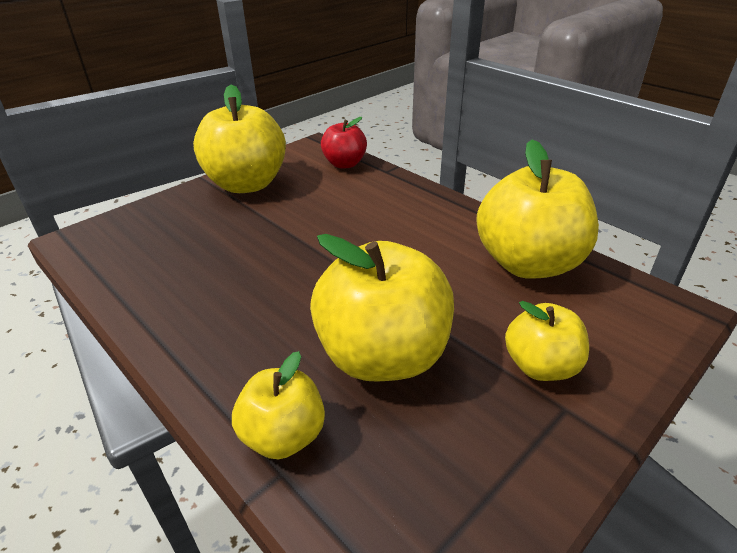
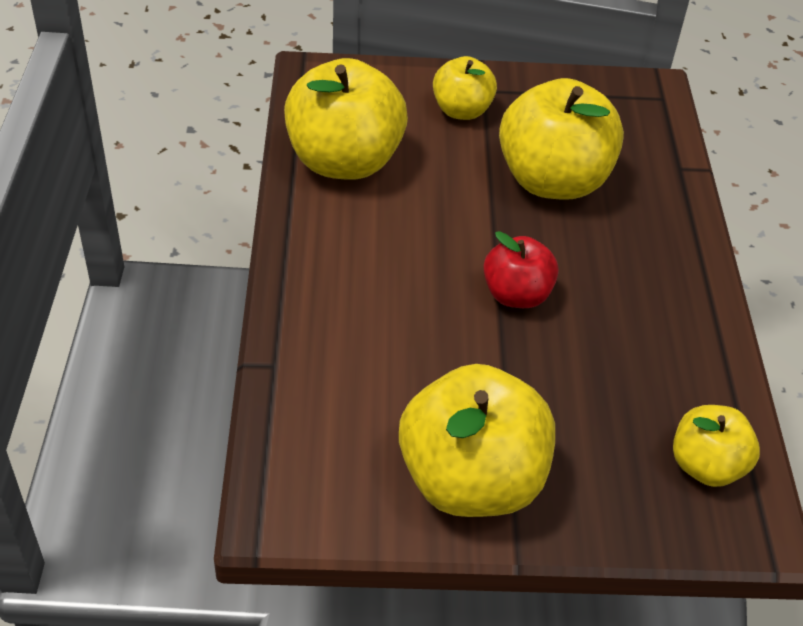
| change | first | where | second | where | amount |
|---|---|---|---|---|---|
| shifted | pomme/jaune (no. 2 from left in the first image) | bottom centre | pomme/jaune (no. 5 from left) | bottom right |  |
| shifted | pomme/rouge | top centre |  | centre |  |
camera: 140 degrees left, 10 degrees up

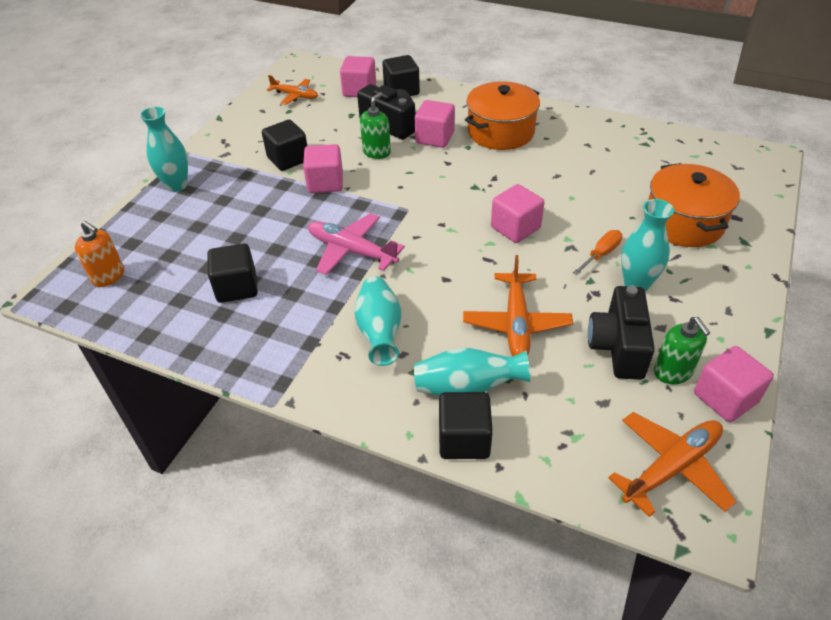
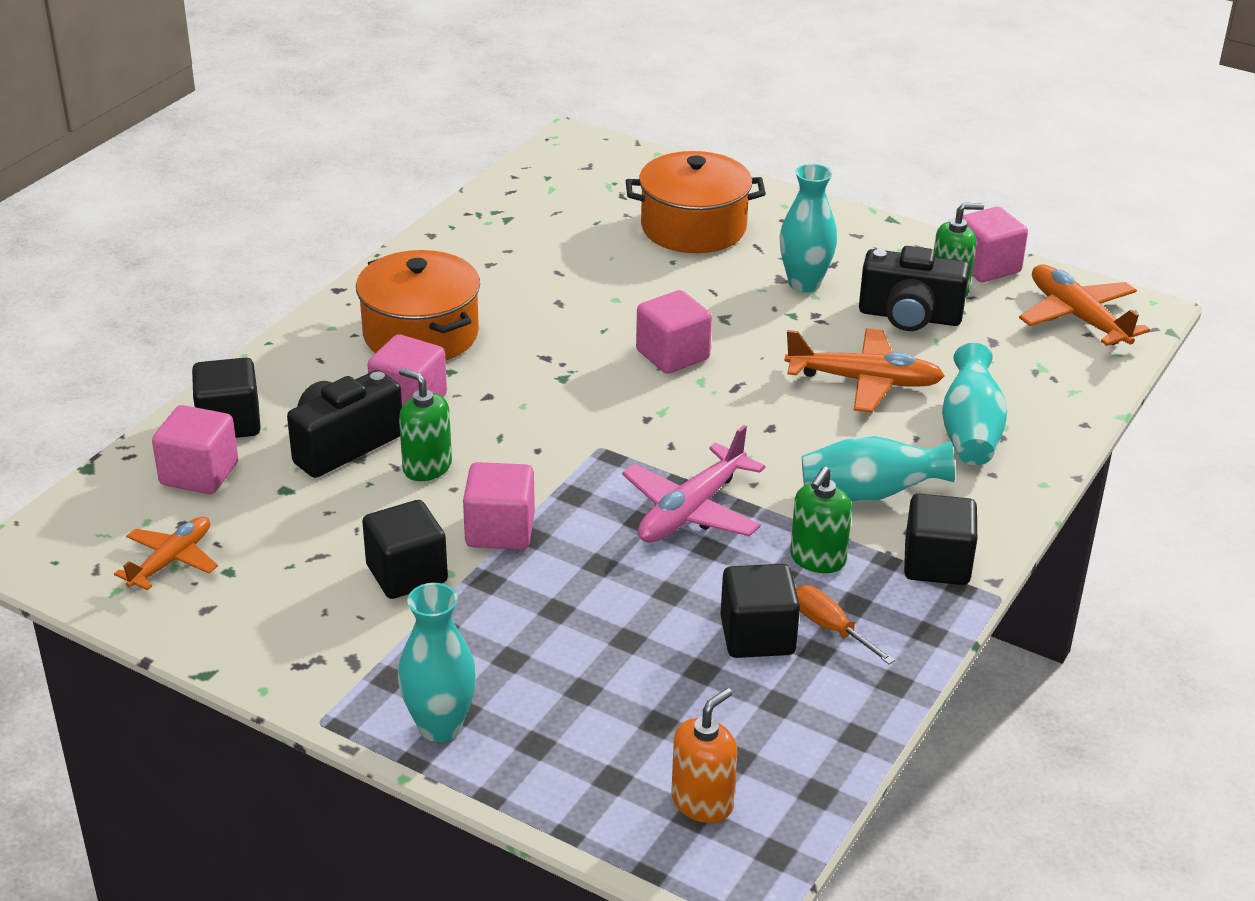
| change | first | where | second | where | amount |
|---|---|---|---|---|---|
| shifted | cube/noir (no. 4 from left) | bottom centre |  | middle right |  |
| shifted | tournevis/orange | middle right |  | bottom right |  |
| new |  |  | distributeur de savon/vert (no. 2 from left) | centre |  |
camera: 85 degrees left, 10 degrees down

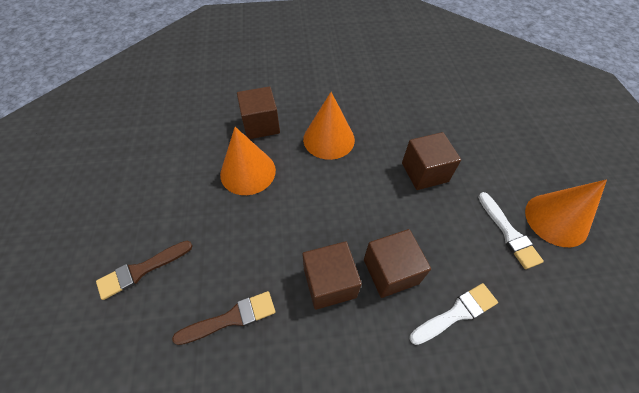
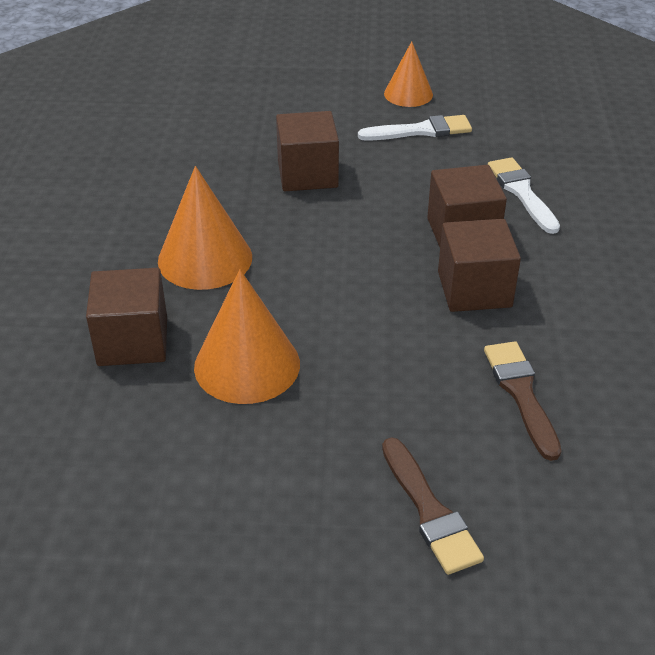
| change | first | where | second | where | amount |
|---|---|---|---|---|---|
| scaled | cône/orange (no. 3 from left) | middle right |  | top centre | x0.64 |
camera: 80 degrees left, 15 degrees down

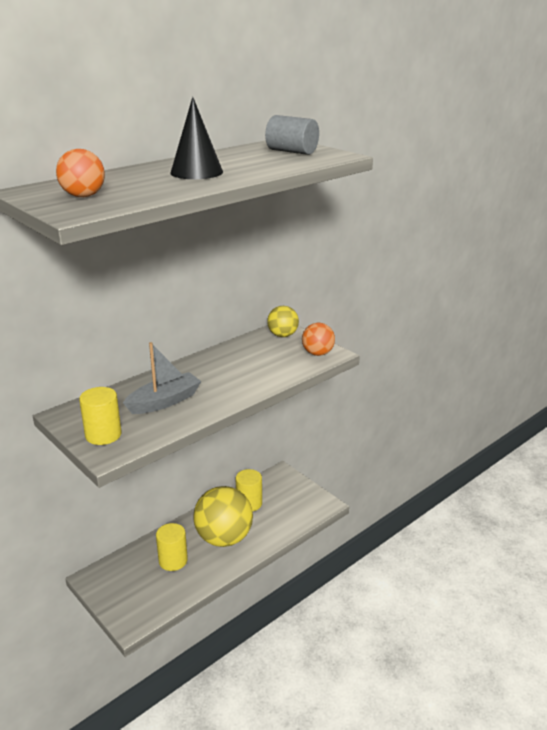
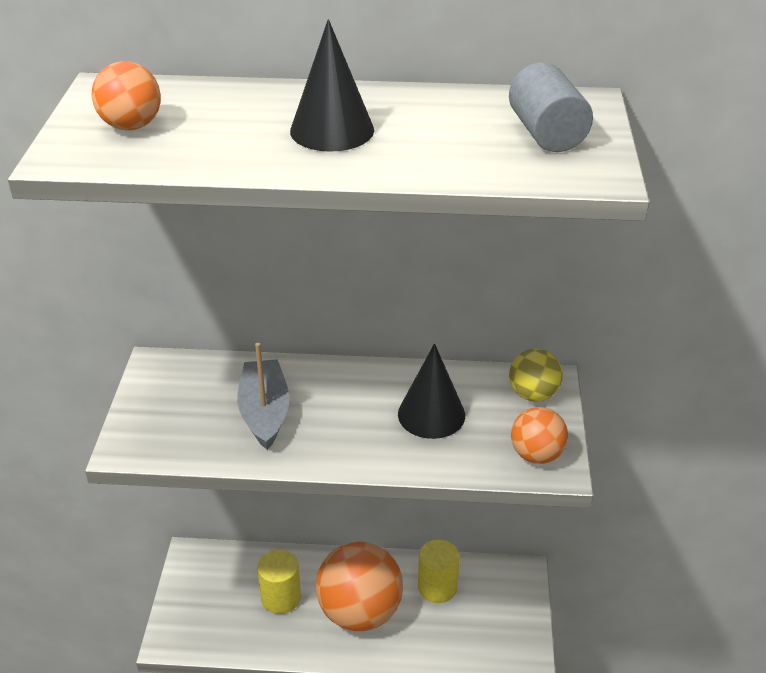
| change | first | where | second | where | amount |
|---|---|---|---|---|---|
| gone | cylindre/jaune (no. 1 from left) | middle left |  |  |  |
| rotated | bateau/gris | middle left |  | centre | 105 degrees counterclockwise |
| repainted | balle/jaune (no. 1 from left) | bottom centre | balle/orange (no. 2 from left) | bottom centre |  |
| new |  |  | cône/noir (no. 2 from left) | centre |  |
camera: 45 degrees right, 10 degrees up

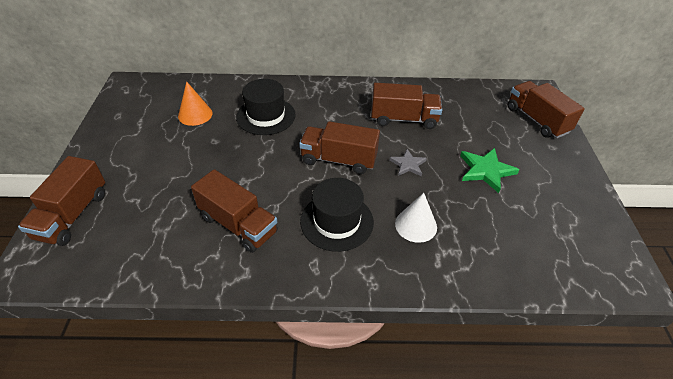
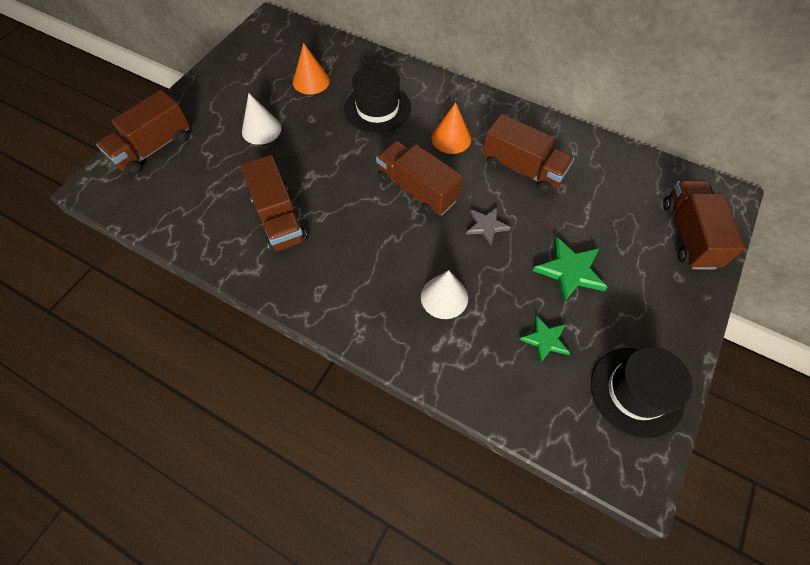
| change | first | where | second | where | amount |
|---|---|---|---|---|---|
| shifted | chapeau/noir (no. 2 from left) | centre |  | bottom right |  |
| new |  |  | cône/blanc (no. 1 from left) | top left |  |
| new |  |  | cône/orange (no. 2 from left) | top centre |  |
| new |  |  | étoile/vert (no. 1 from left) | middle right |  |
camera: 30 degrees right, 15 degrees up

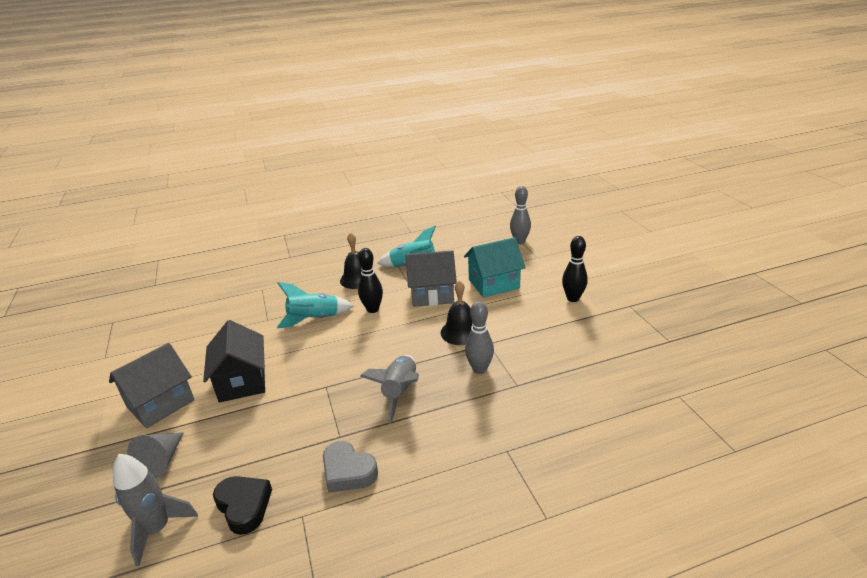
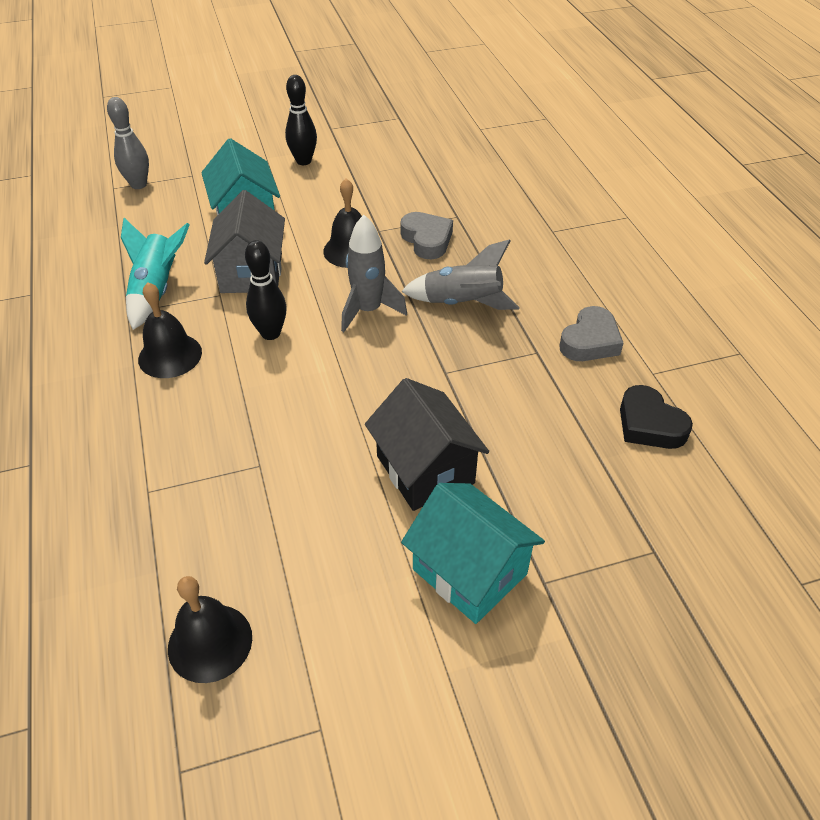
| change | first | where | second | where | amount |
|---|---|---|---|---|---|
| repainted | maison/gris (no. 1 from left) | middle left | maison/turquoise (no. 2 from left) | bottom centre |  |
| shifted | fusée/gris (no. 1 from left) | bottom left |  | top centre |  |
| gone | cône/gris | bottom left |  |  |  |
| rotated | maison/noir | middle left |  | centre | 75 degrees clockwise |
| rotated | cœur/noir | bottom left |  | middle right | 90 degrees counterclockwise |
| gone | fusée/turquoise (no. 1 from left) | centre |  |  |  |
| swapped | quille/gris (no. 1 from left) | centre | cœur/gris (no. 1 from left) | top centre |  |
| new |  |  | cloche/noir (no. 2 from left) | bottom left |  |
camera: 90 degrees left, 15 degrees up

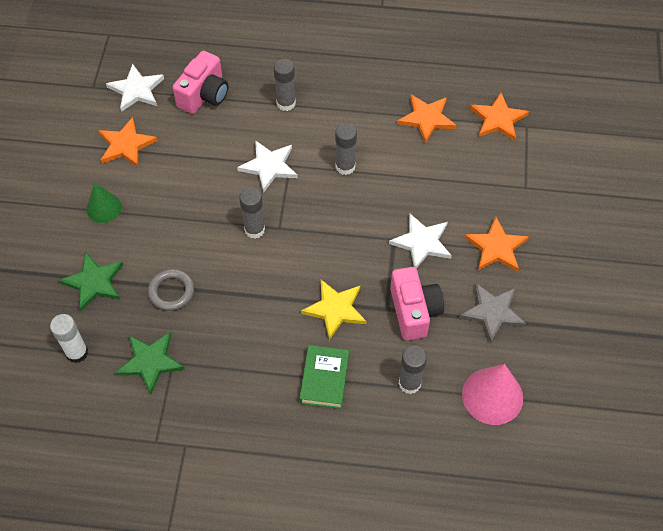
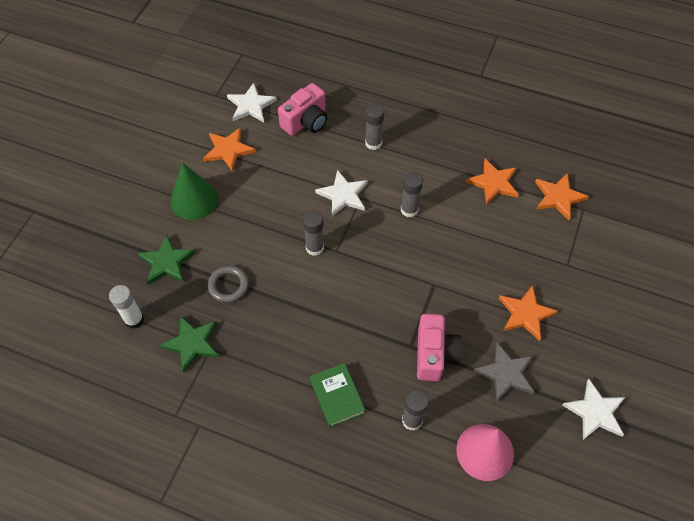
| change | first | where | second | where | amount |
|---|---|---|---|---|---|
| scaled | cône/vert | middle left |  | middle left | x1.56 |
| rotated | livre/vert | bottom centre |  | bottom centre | 45 degrees counterclockwise |
| gone | étoile/jaune | centre |  |  |  |
| shifted | étoile/blanc (no. 3 from left) | centre |  | bottom right |  |
camera: 15 degrees right, 0 degrees up

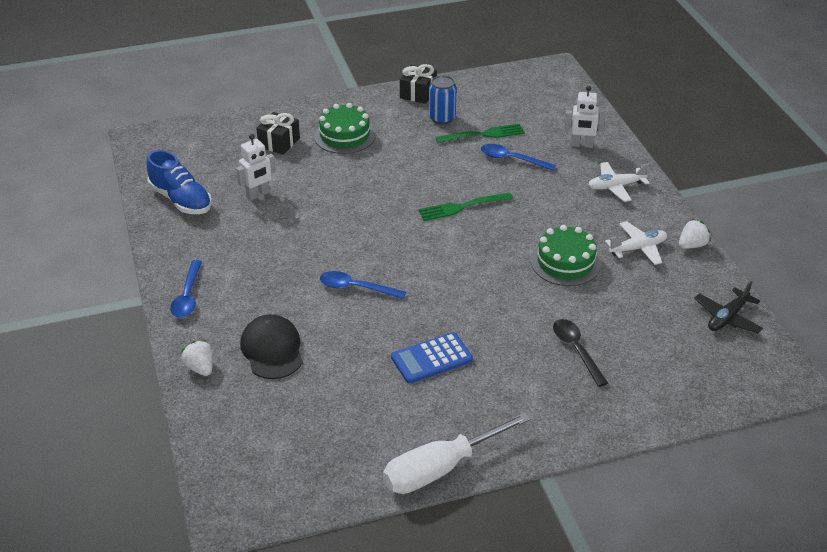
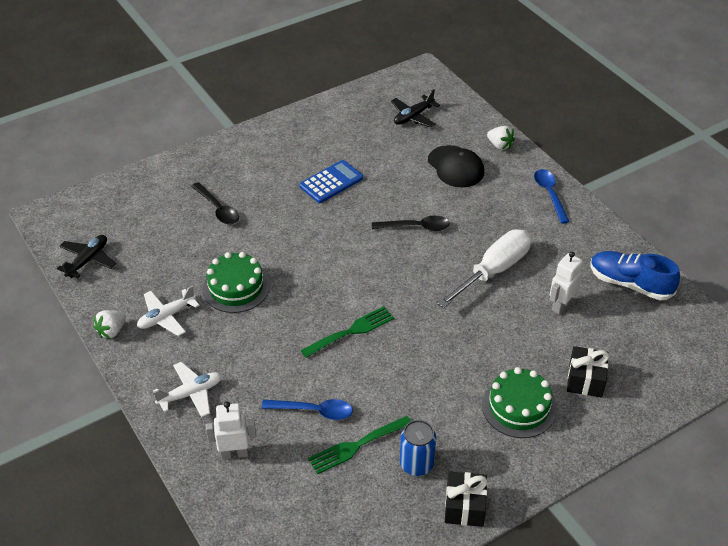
| change | first | where | second | where | amount |
|---|---|---|---|---|---|
| repainted | cuillère/bleu (no. 2 from left) | centre | cuillère/noir (no. 2 from left) | centre |  |
| shifted | tournevis/blanc | bottom centre |  | centre |  |
| new |  |  | avion/noir (no. 2 from left) | top centre |  |
camera: 165 degrees right, 5 degrees up

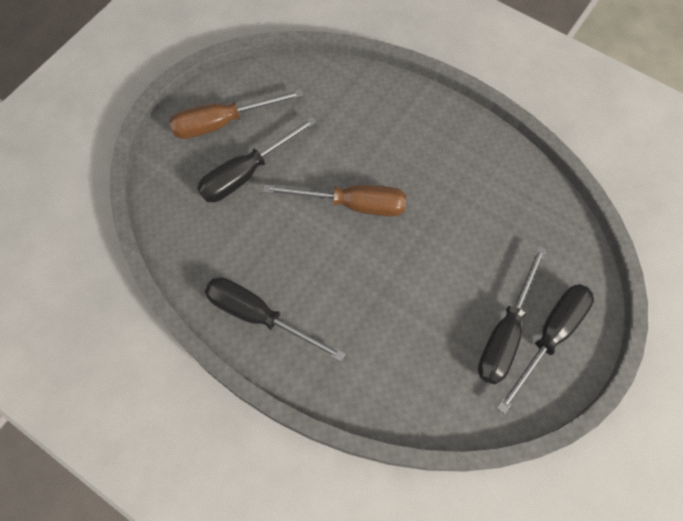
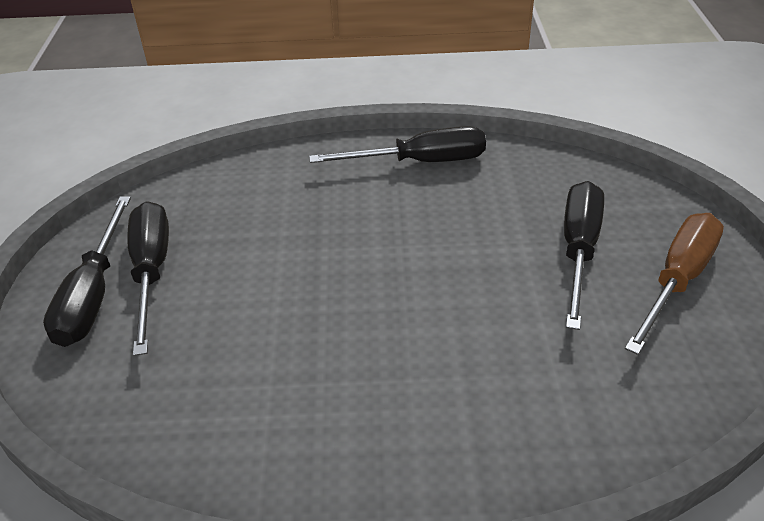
| change | first | where | second | where | amount |
|---|---|---|---|---|---|
| gone | tournevis/marron (no. 2 from left) | centre |  |  |  |
camera: 145 degrees right, 25 degrees down

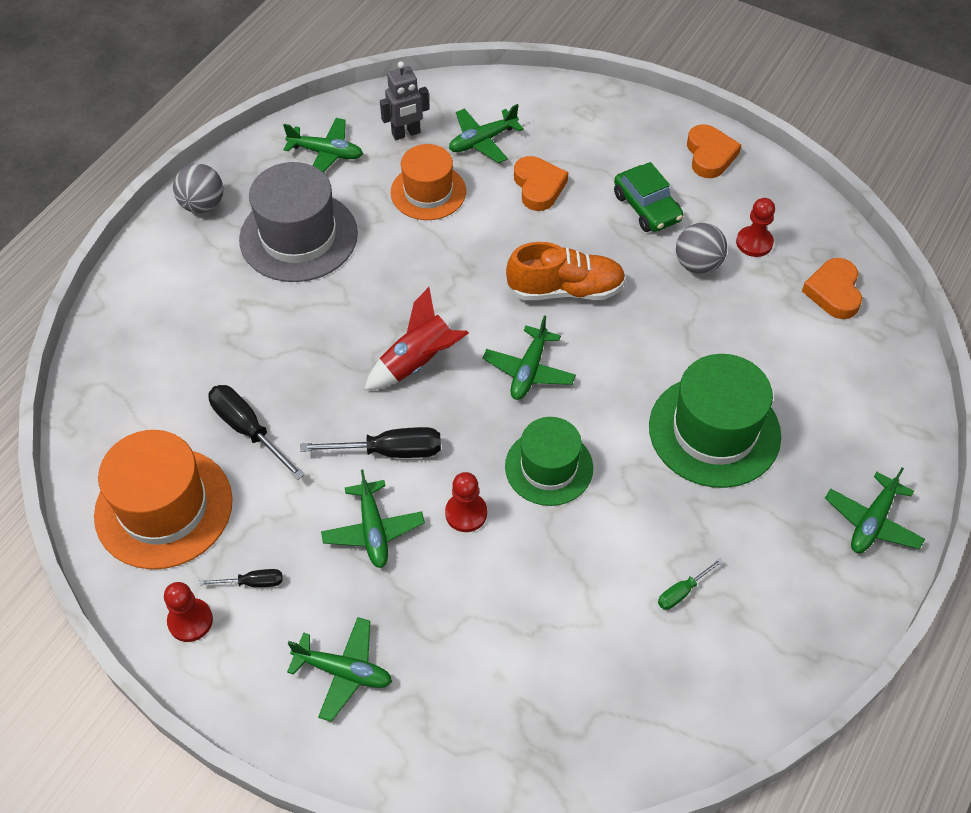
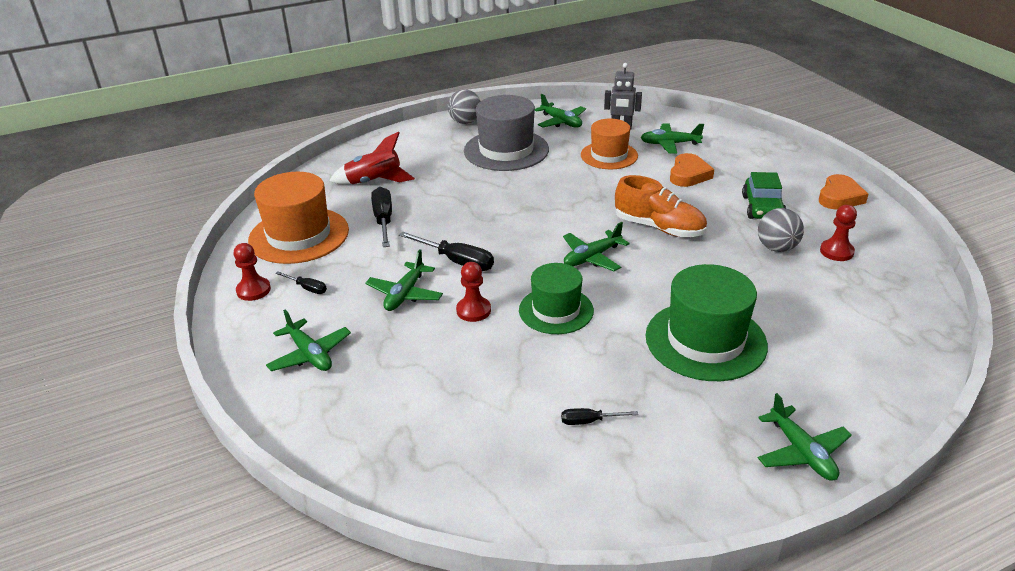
| change | first | where | second | where | amount |
|---|---|---|---|---|---|
| shifted | fusée/rouge | centre |  | top centre |  |
| repainted | tournevis/vert | bottom right | tournevis/noir (no. 4 from left) | bottom centre |  |
| gone | cœur/orange (no. 3 from left) | middle right |  |  |  |
| rotated | avion/vert (no. 6 from left) | middle right |  | bottom right | 90 degrees counterclockwise |
camera: 35 degrees right, 20 degrees down

